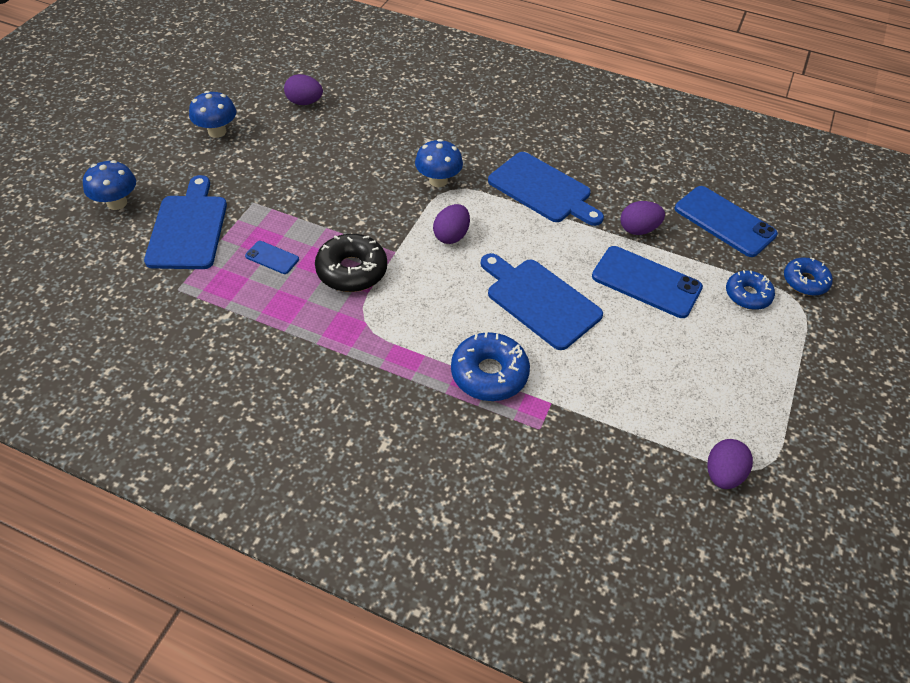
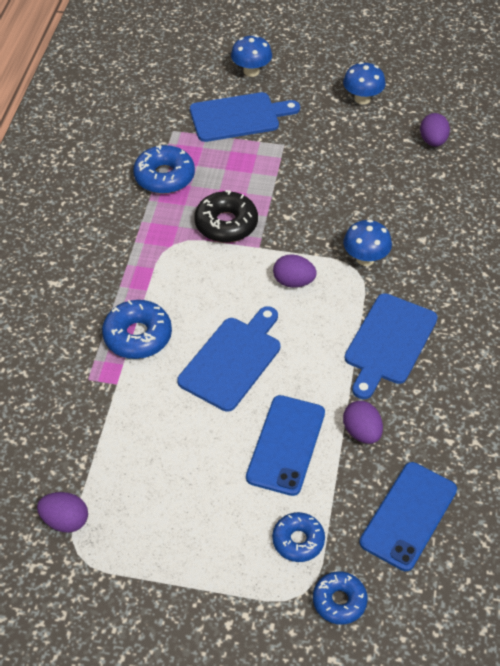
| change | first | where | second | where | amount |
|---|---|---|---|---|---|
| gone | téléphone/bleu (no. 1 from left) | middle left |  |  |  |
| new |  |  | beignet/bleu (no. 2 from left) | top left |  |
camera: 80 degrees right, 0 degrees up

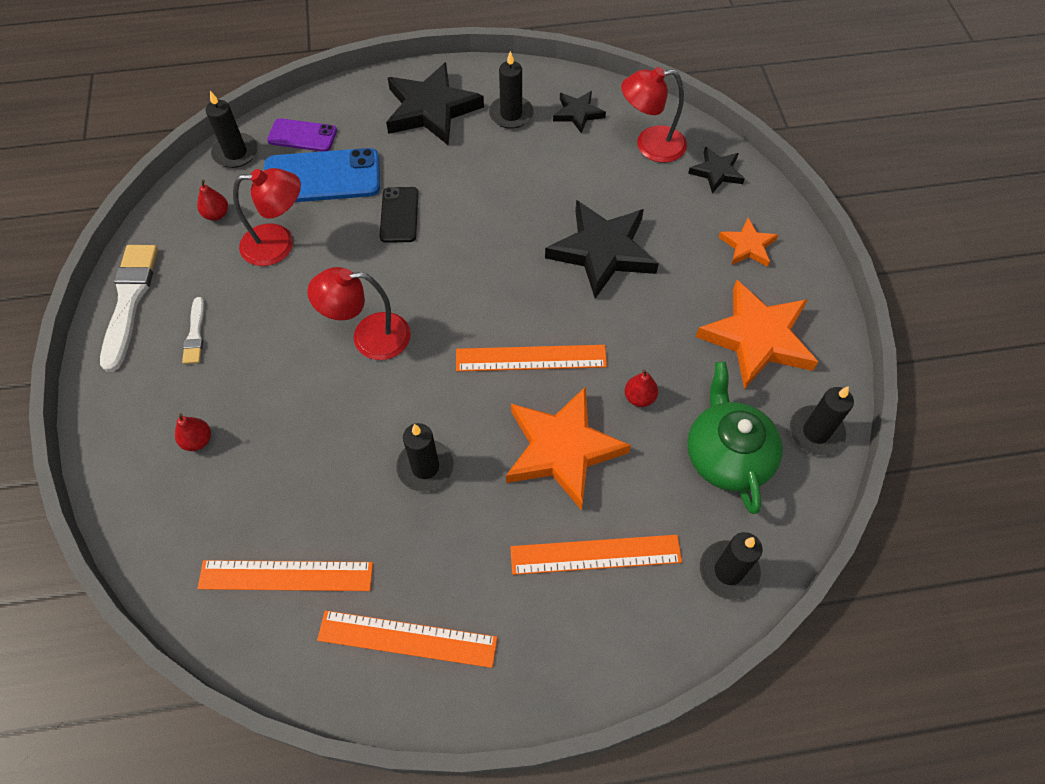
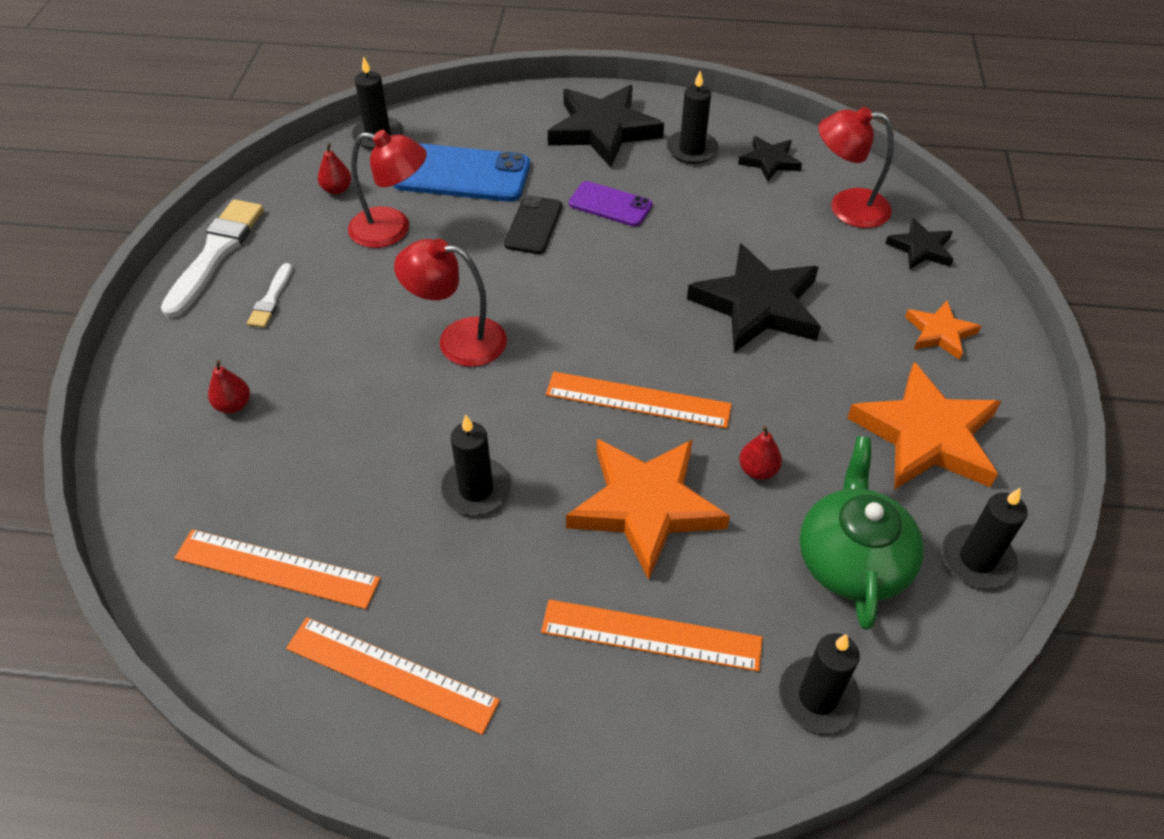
| change | first | where | second | where | amount |
|---|---|---|---|---|---|
| shifted | téléphone/violet | top left |  | top centre |  |
camera: 15 degrees right, 10 degrees down

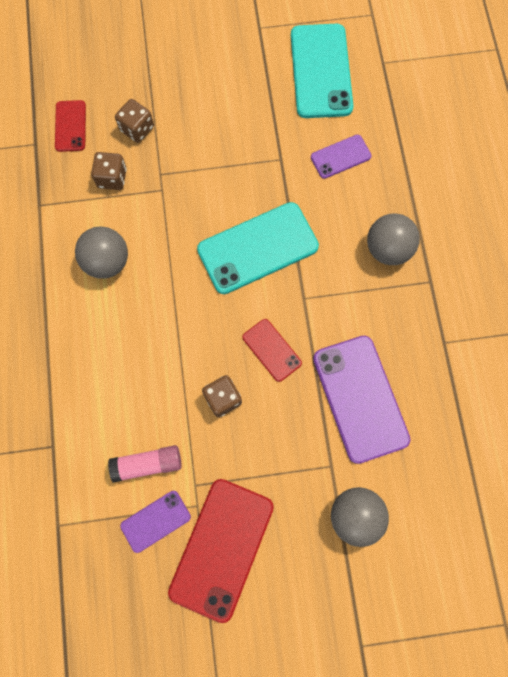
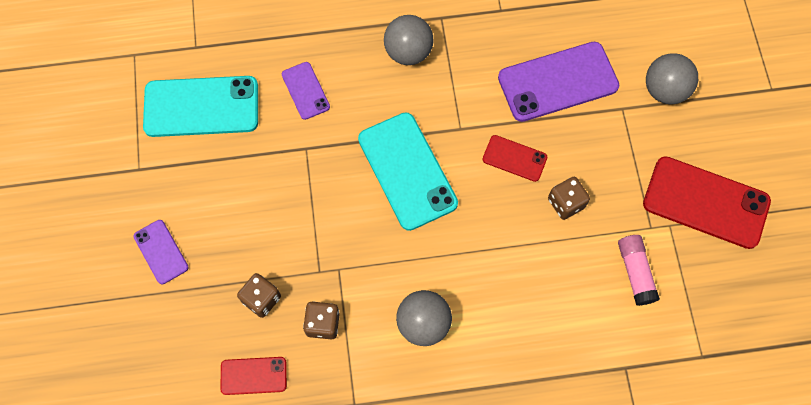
| change | first | where | second | where | amount |
|---|---|---|---|---|---|
| shifted | téléphone/violet (no. 1 from left) | bottom left |  | middle left |  |
| rotated | téléphone/rouge (no. 3 from left in the first image) | centre | téléphone/rouge (no. 2 from left) | centre | 60 degrees clockwise |
camera: 90 degrees left, 5 degrees down

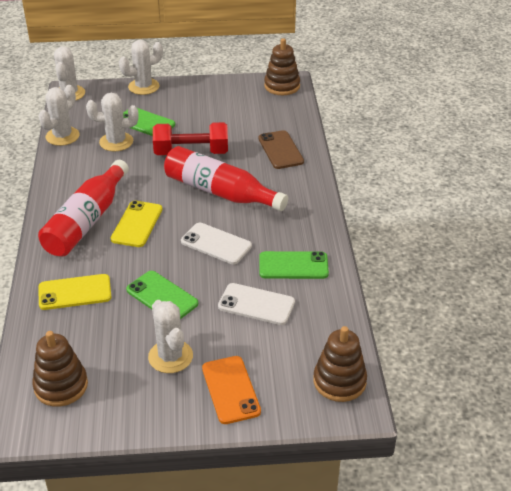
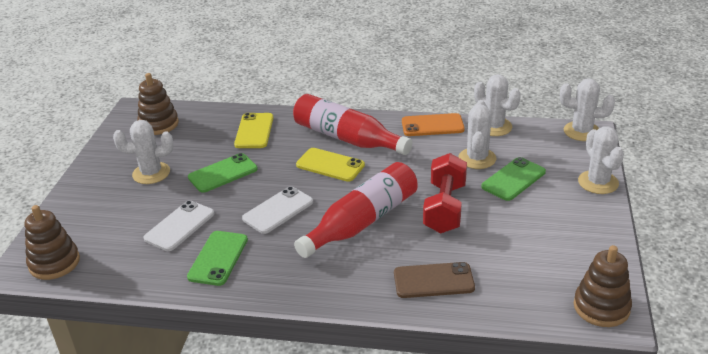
| change | first | where | second | where | amount |
|---|---|---|---|---|---|
| shifted | téléphone/orange | bottom centre |  | centre |  |
camera: 105 degrees right, 5 degrees down

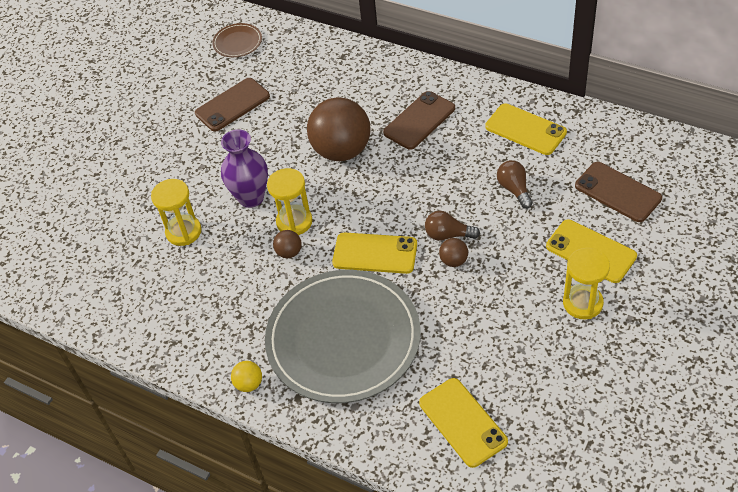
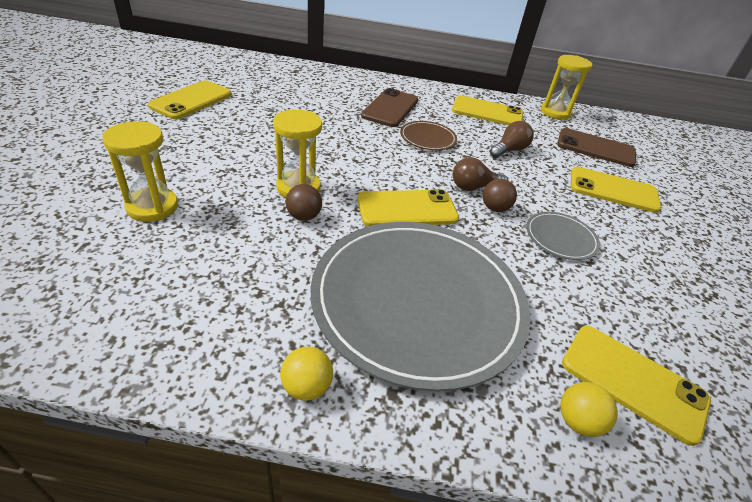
| change | first | where | second | where | amount |
|---|---|---|---|---|---|
| repainted | téléphone/marron (no. 1 from left) | top left | téléphone/jaune (no. 1 from left) | top left |  |
| shifted | assiette/marron | top left |  | top centre |  |
| gone | vase/violet | middle left |  |  |  |
| gone | balle/marron (no. 2 from left) | top centre |  |  |  |
| rotated | ampoule/marron (no. 2 from left) | middle right |  | top right | 90 degrees clockwise |
| shifted | sablier/jaune (no. 3 from left) | middle right |  | top right |  |
| new |  |  | assiette/gris (no. 2 from left) | middle right |  |
| new |  |  | balle/jaune (no. 2 from left) | bottom right |  |
camera: 30 degrees left, 10 degrees down

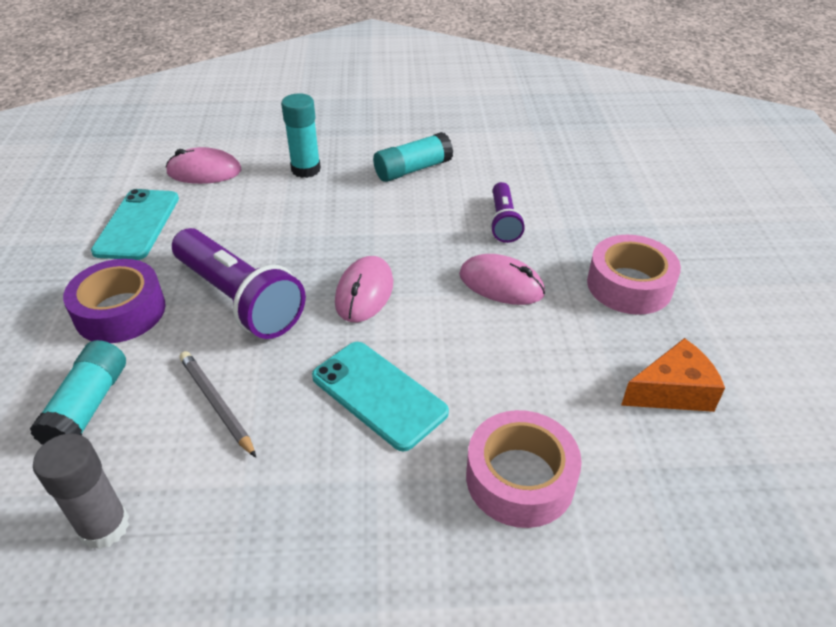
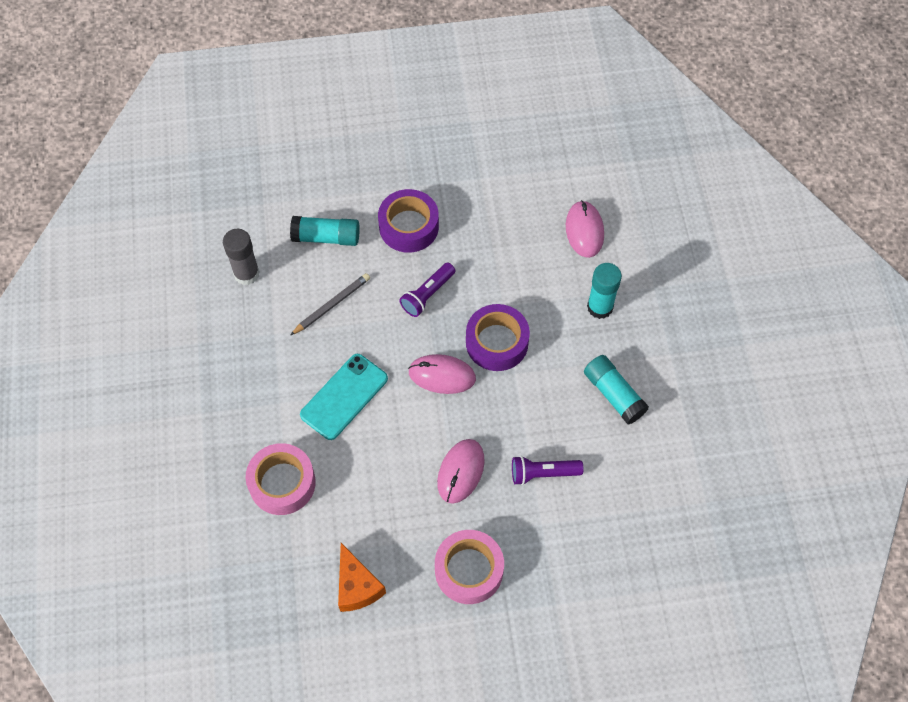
| change | first | where | second | where | amount |
|---|---|---|---|---|---|
| gone | téléphone/turquoise (no. 1 from left) | middle left |  |  |  |
| scaled | lampe de poche/violet (no. 1 from left) | middle left |  | centre | x0.55 |
| new |  |  | ruban adhésif/violet (no. 2 from left) | centre |  |
camera: 85 degrees right, 20 degrees up

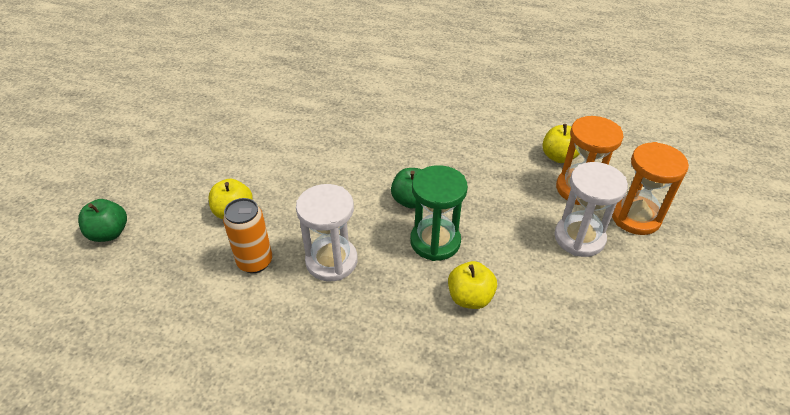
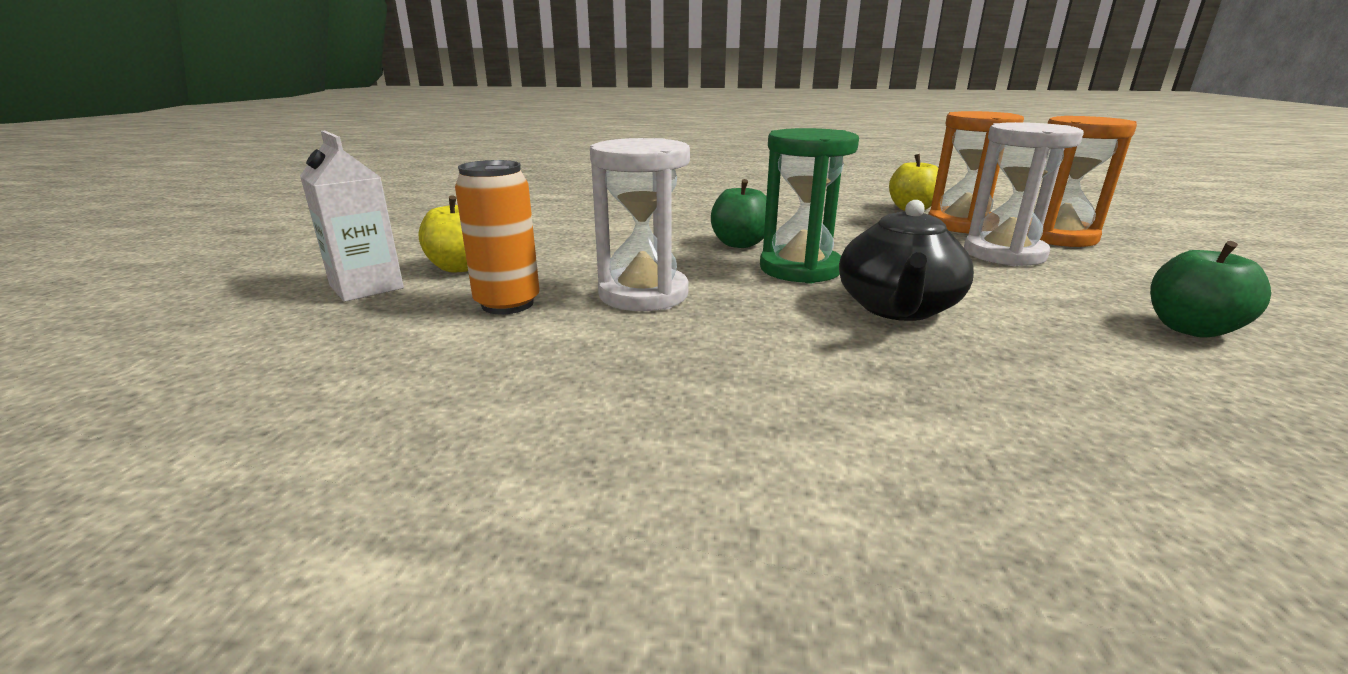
| change | first | where | second | where | amount |
|---|---|---|---|---|---|
| shifted | pomme/vert (no. 1 from left in the first image) | middle left | pomme/vert (no. 2 from left) | middle right |  |
| swapped | pomme/jaune (no. 2 from left) | bottom centre | théière/noir | middle right |  |
| new |  |  | brique de lait/blanc | top left |  |
camera: 10 degrees left, 20 degrees down

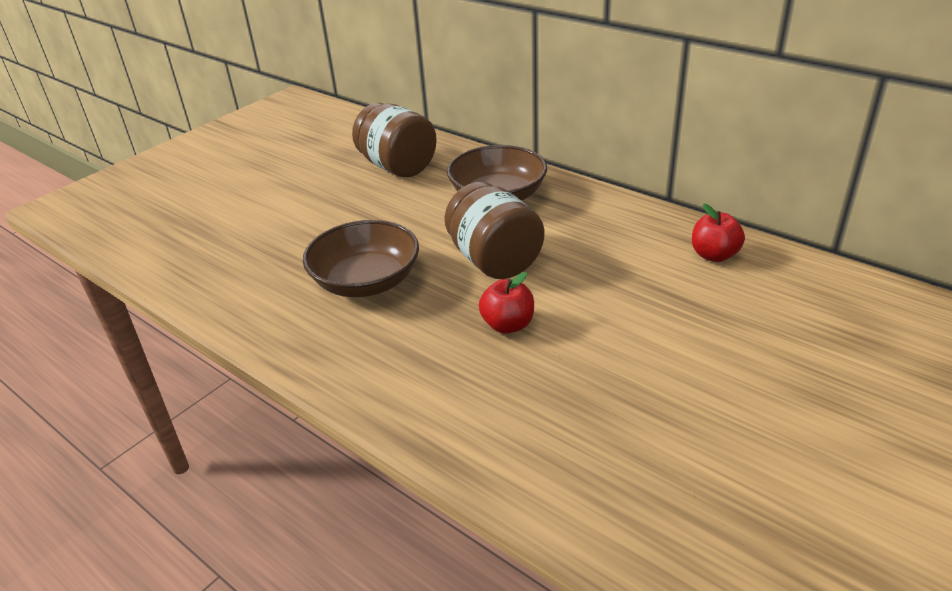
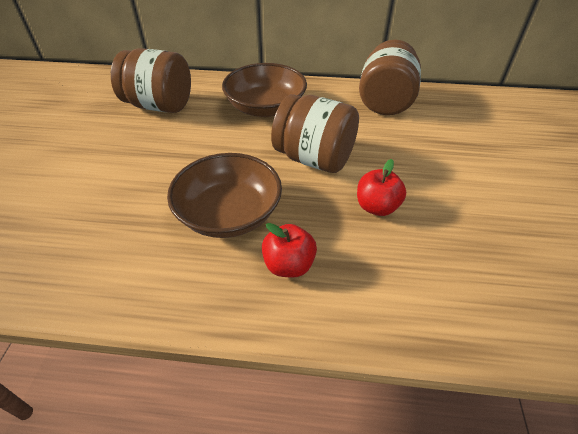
| change | first | where | second | where | amount |
|---|---|---|---|---|---|
| shifted | pomme/rouge (no. 2 from left in the first image) | middle right | pomme/rouge (no. 1 from left) | centre |  |
| new |  |  | bocal/marron (no. 3 from left) | top right |  |
camera: 35 degrees left, 10 degrees up

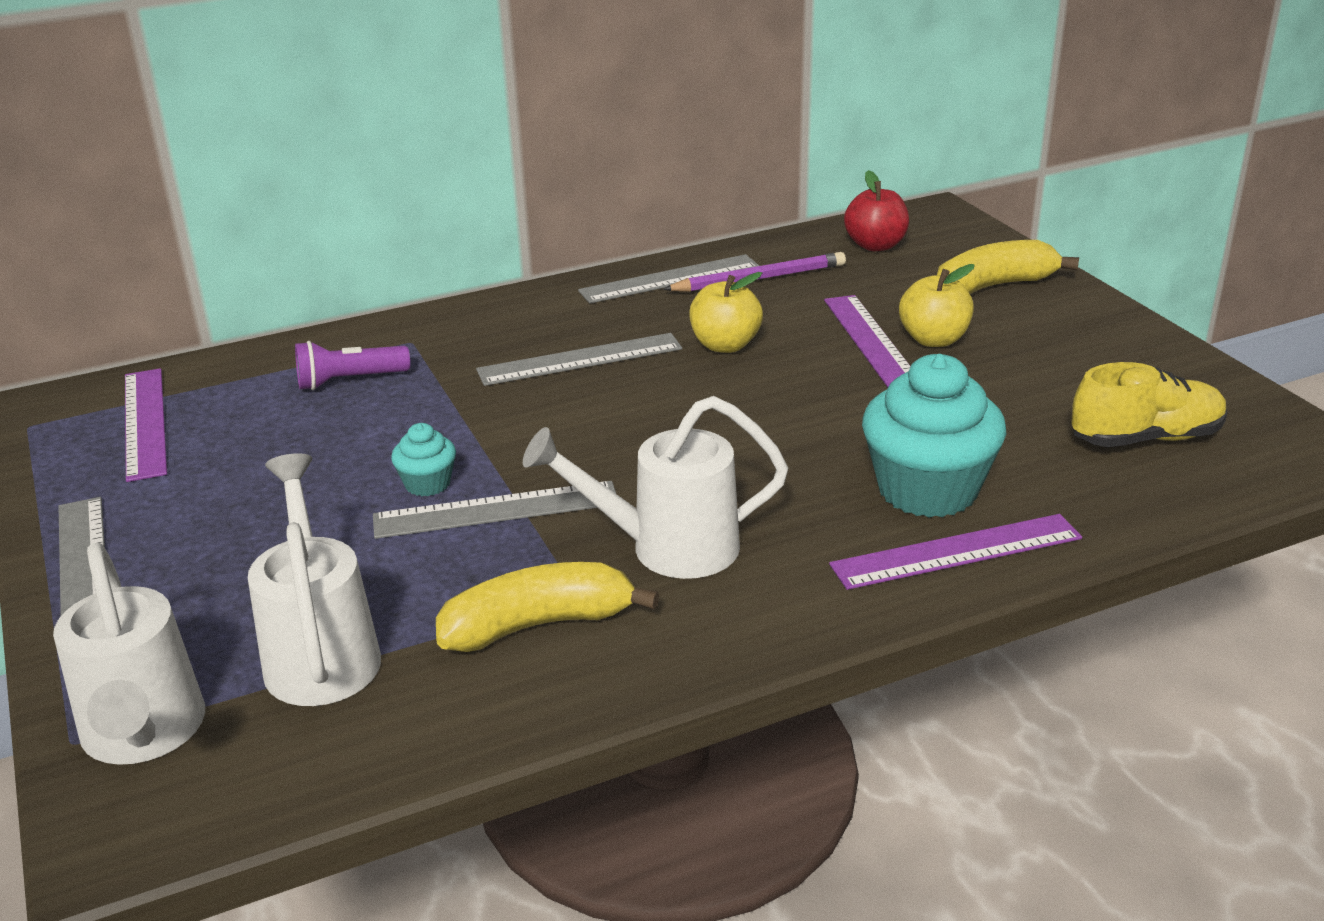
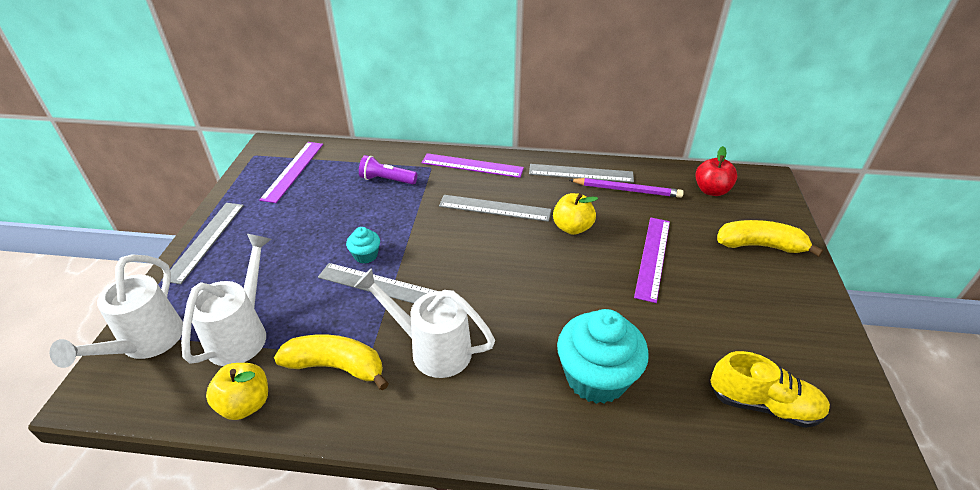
| change | first | where | second | where | amount |
|---|---|---|---|---|---|
| shifted | règle/violet (no. 3 from left in the first image) | middle right | règle/violet (no. 2 from left) | centre |  |
| shifted | pomme/jaune (no. 2 from left in the first image) | top right | pomme/jaune (no. 1 from left) | bottom left |  |
camera: 30 degrees right, 10 degrees up

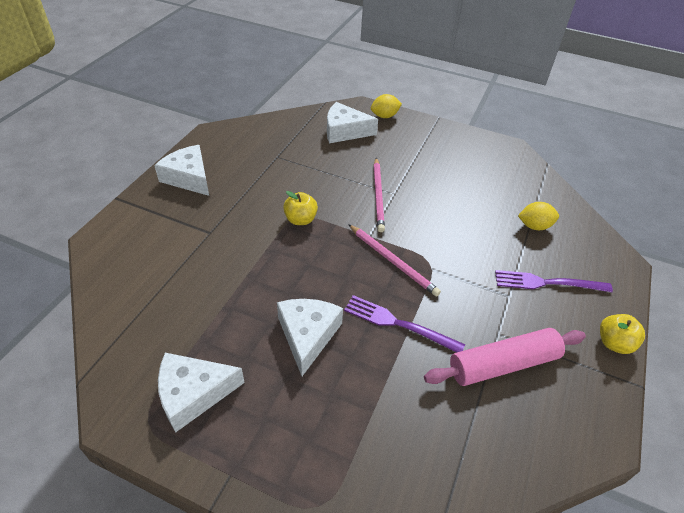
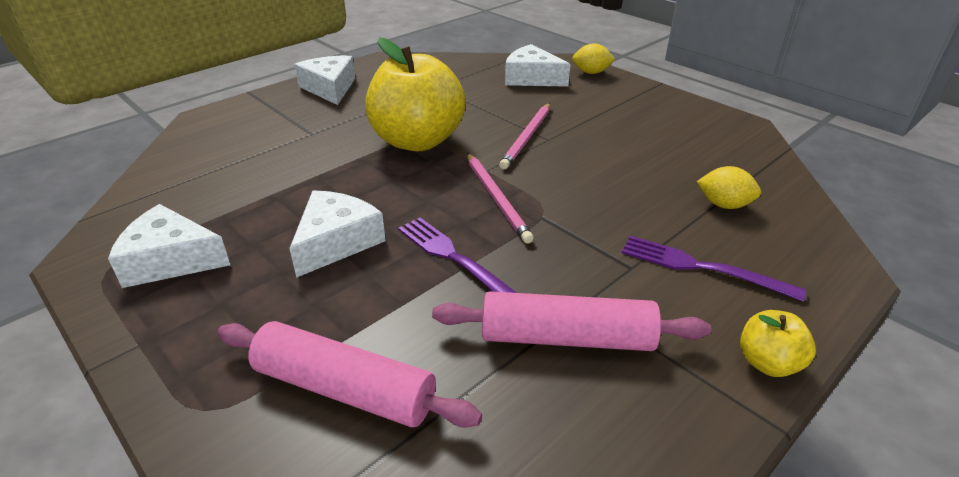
| change | first | where | second | where | amount |
|---|---|---|---|---|---|
| scaled | pomme/jaune (no. 1 from left) | centre |  | top centre | x2.29 |
| new |  |  | rouleau à pâtisserie/rose (no. 1 from left) | bottom centre |  |
camera: 25 degrees right, 10 degrees down

